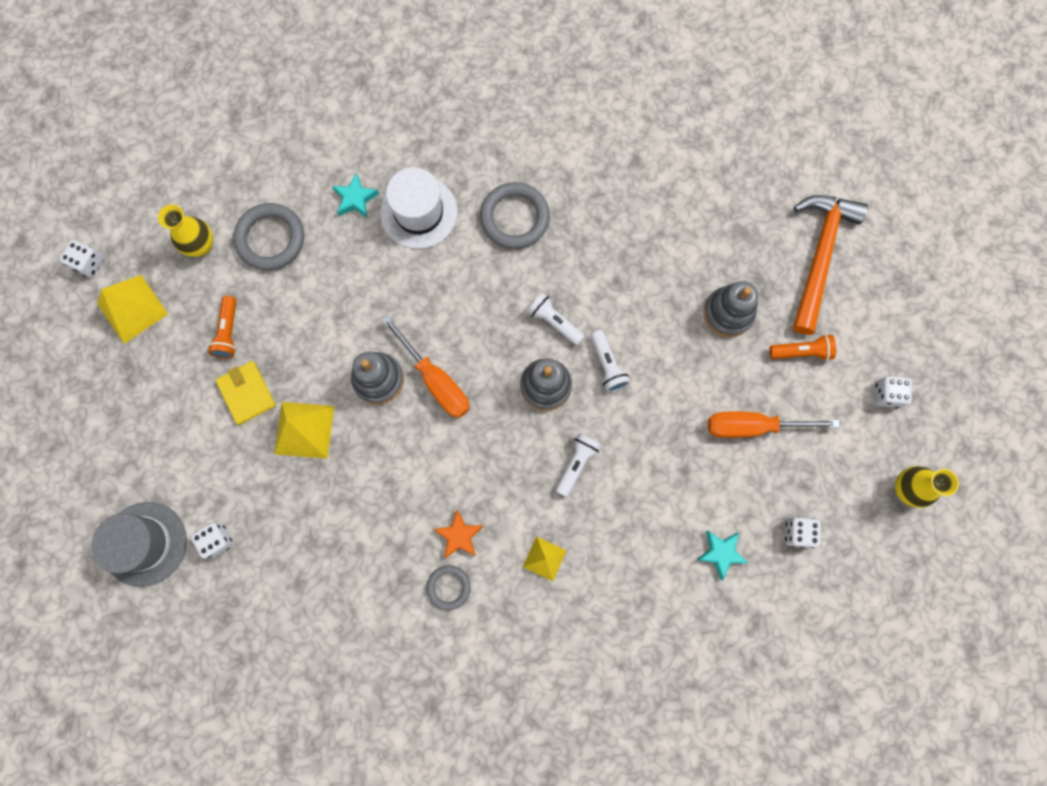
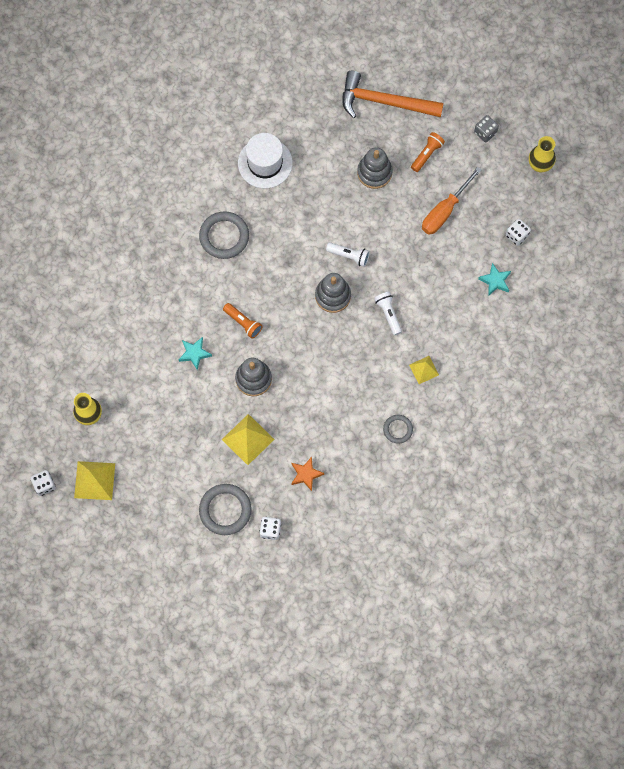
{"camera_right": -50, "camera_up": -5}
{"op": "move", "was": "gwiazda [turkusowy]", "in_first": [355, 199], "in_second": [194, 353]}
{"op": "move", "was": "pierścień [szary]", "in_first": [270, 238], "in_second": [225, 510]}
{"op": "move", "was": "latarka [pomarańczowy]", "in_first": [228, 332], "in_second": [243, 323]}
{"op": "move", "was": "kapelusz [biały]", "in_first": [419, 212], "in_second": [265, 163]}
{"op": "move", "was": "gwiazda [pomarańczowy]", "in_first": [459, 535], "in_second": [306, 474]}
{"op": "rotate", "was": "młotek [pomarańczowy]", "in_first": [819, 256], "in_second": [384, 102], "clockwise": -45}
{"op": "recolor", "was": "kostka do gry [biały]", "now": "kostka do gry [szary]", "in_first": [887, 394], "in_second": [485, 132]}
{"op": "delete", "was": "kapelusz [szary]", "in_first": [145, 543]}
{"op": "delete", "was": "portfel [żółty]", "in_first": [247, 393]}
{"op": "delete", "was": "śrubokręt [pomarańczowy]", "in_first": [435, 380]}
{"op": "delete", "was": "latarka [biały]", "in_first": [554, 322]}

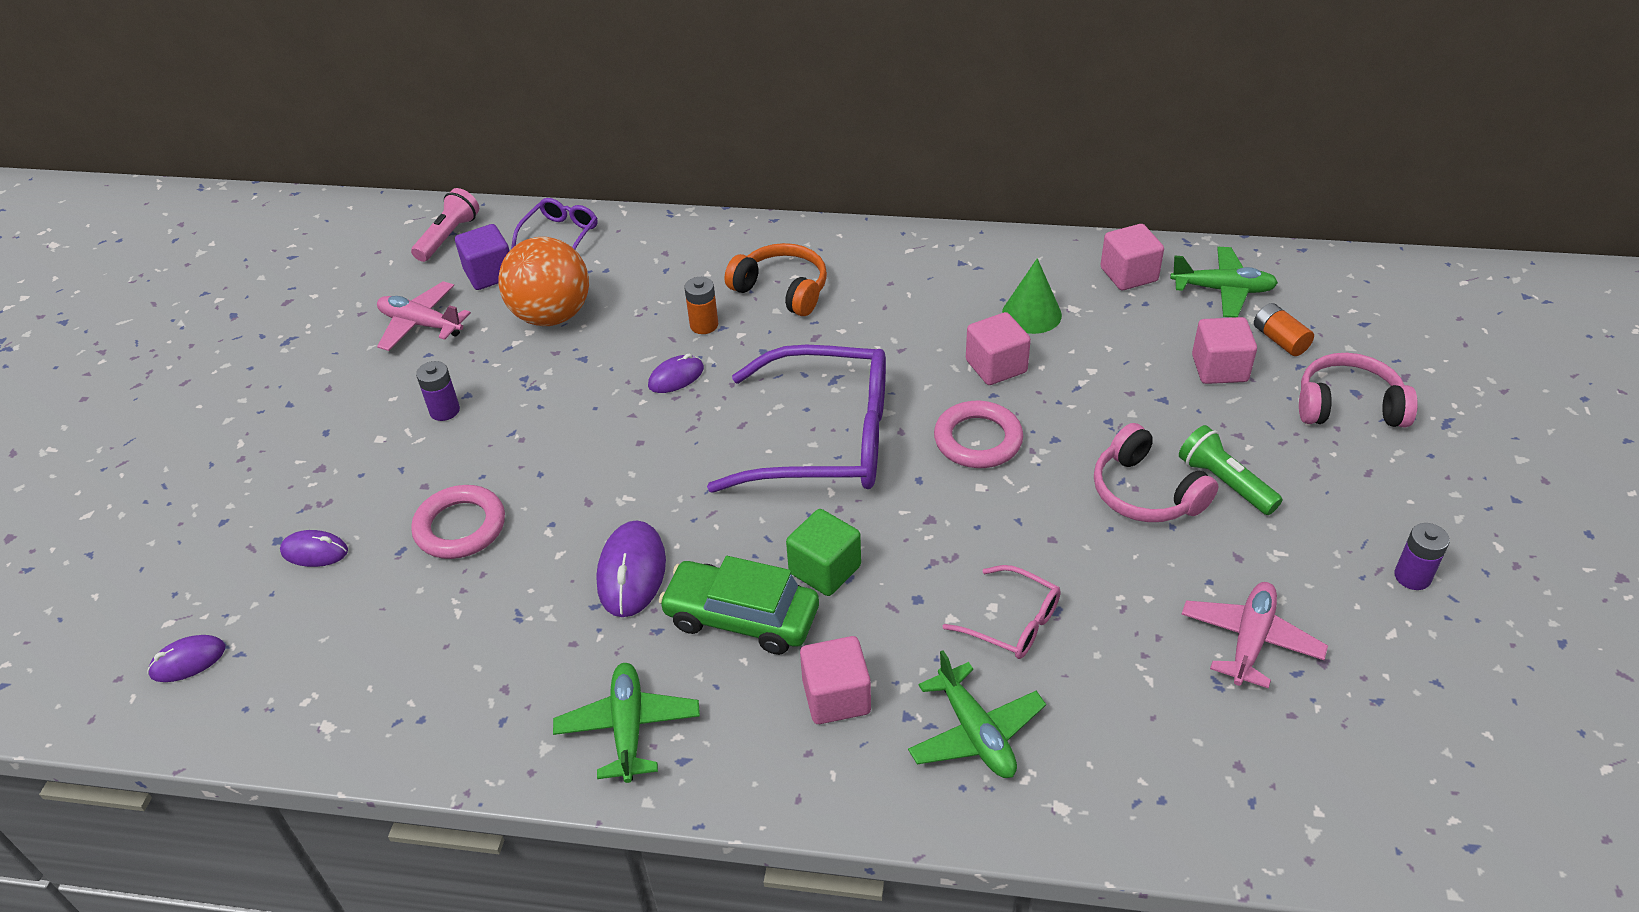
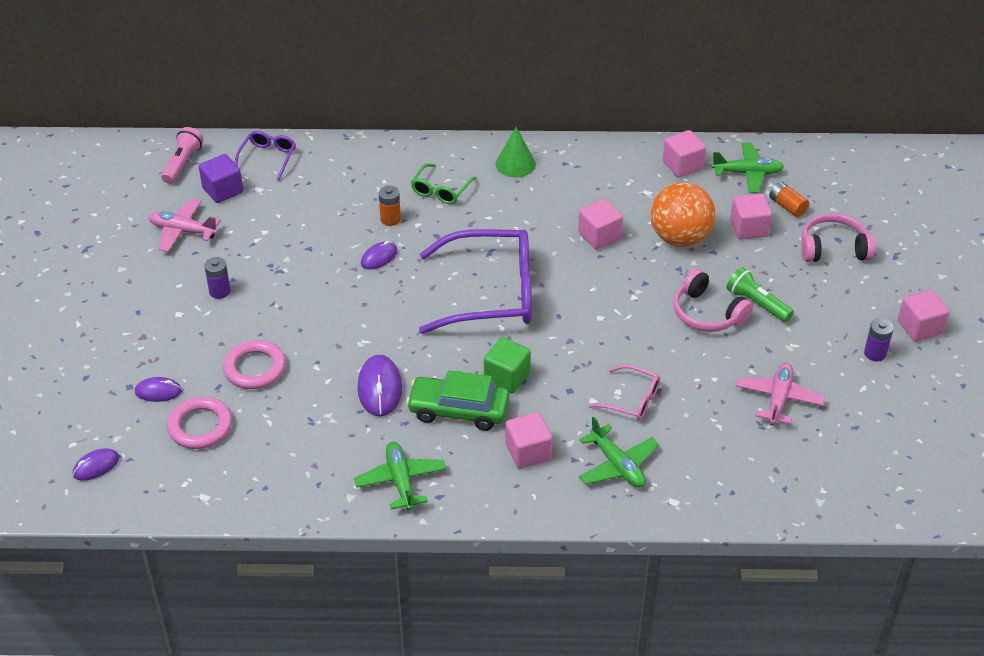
{"camera_right": -10, "camera_up": 0}
{"op": "move", "was": "pierścień [różowy]", "in_first": [978, 440], "in_second": [200, 426]}
{"op": "replace", "was": "słuchawki [pomarańczowy]", "now": "okulary [zielony]", "in_first": [782, 289], "in_second": [441, 190]}
{"op": "move", "was": "stożek [zielony]", "in_first": [1031, 314], "in_second": [515, 164]}
{"op": "move", "was": "piłka [pomarańczowy]", "in_first": [552, 315], "in_second": [680, 238]}
{"op": "insert", "now": "sześcian [różowy]", "in_second": [919, 327]}

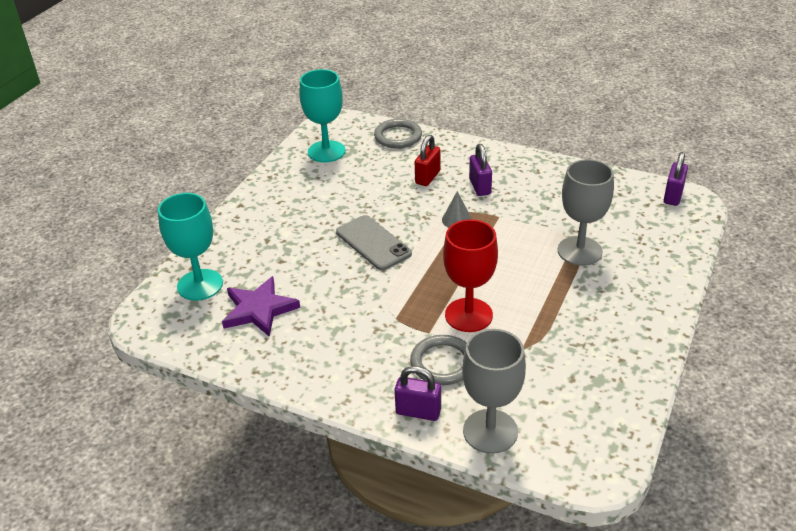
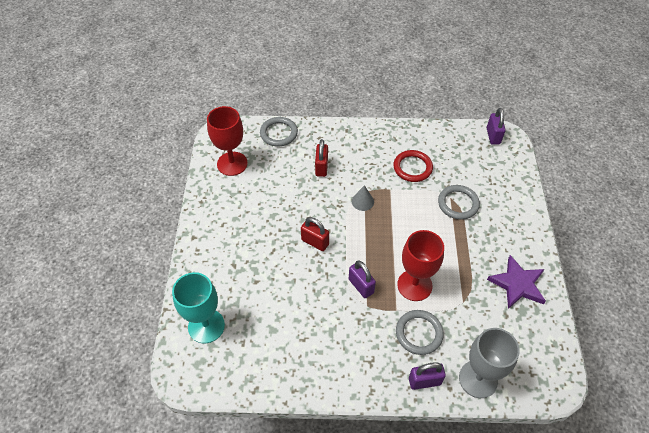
{"camera_right": -25, "camera_up": 15}
{"op": "recolor", "was": "kielich [turkusowy]", "now": "kielich [czerwony]", "in_first": [326, 151], "in_second": [232, 164]}
{"op": "replace", "was": "telefon [szary]", "now": "kłódka [czerwony]", "in_first": [373, 243], "in_second": [315, 242]}
{"op": "move", "was": "kłódka [fioletowy]", "in_first": [480, 187], "in_second": [361, 286]}
{"op": "insert", "now": "pierścień [czerwony]", "in_second": [412, 167]}
{"op": "replace", "was": "kielich [szary]", "now": "pierścień [szary]", "in_first": [579, 251], "in_second": [458, 203]}
{"op": "move", "was": "gwiazda [fioletowy]", "in_first": [259, 310], "in_second": [517, 284]}

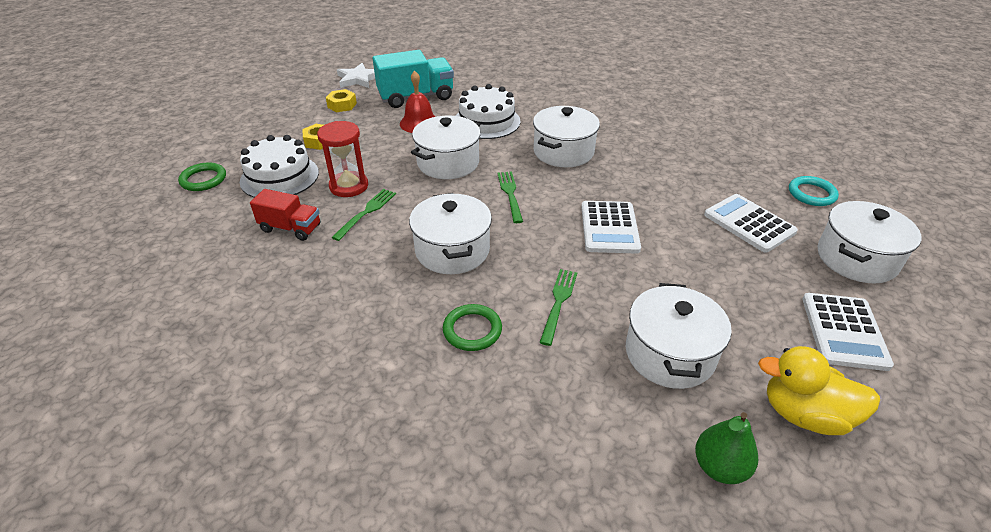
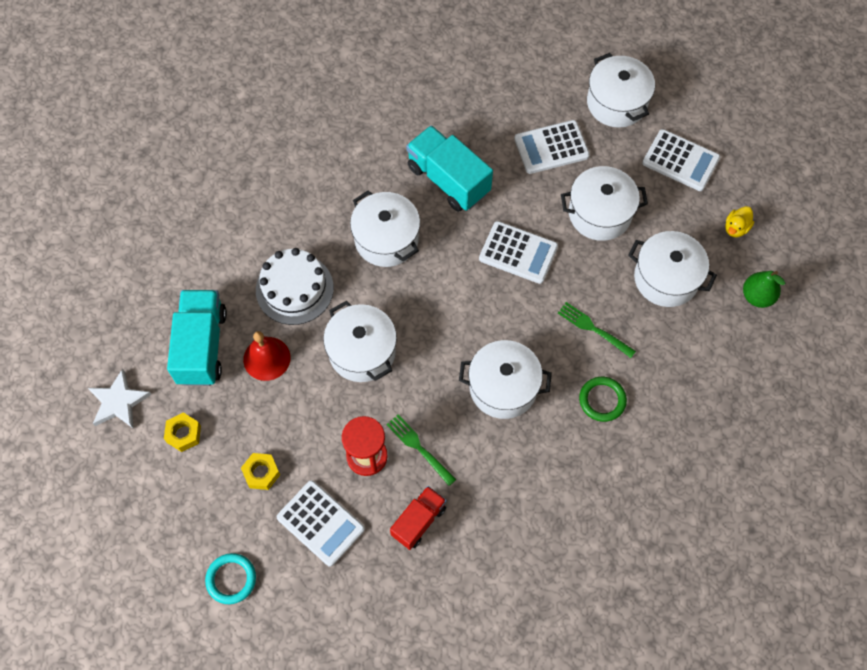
{"camera_right": -70, "camera_up": 25}
{"op": "move", "was": "pierścień [turkusowy]", "in_first": [811, 194], "in_second": [231, 579]}
{"op": "replace", "was": "tort [biały]", "now": "kalkulator [biały]", "in_first": [279, 177], "in_second": [320, 523]}
{"op": "insert", "now": "ciężarówka [turkusowy]", "in_second": [448, 180]}
{"op": "insert", "now": "garnek [biały]", "in_second": [600, 213]}
{"op": "resize", "was": "kaczka [żółty]", "in_first": [804, 414], "in_second": [736, 228], "ratio": 0.55}
{"op": "delete", "was": "pierścień [zielony]", "in_first": [203, 179]}
{"op": "delete", "was": "widelec [zielony]", "in_first": [510, 194]}

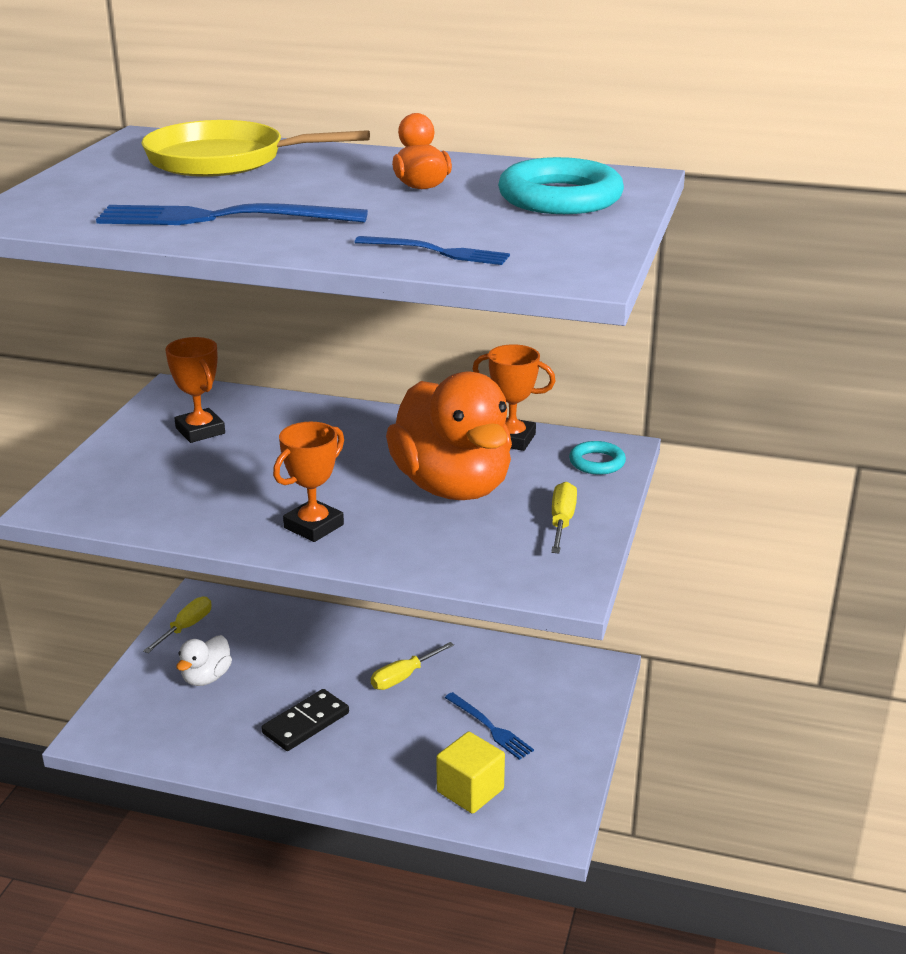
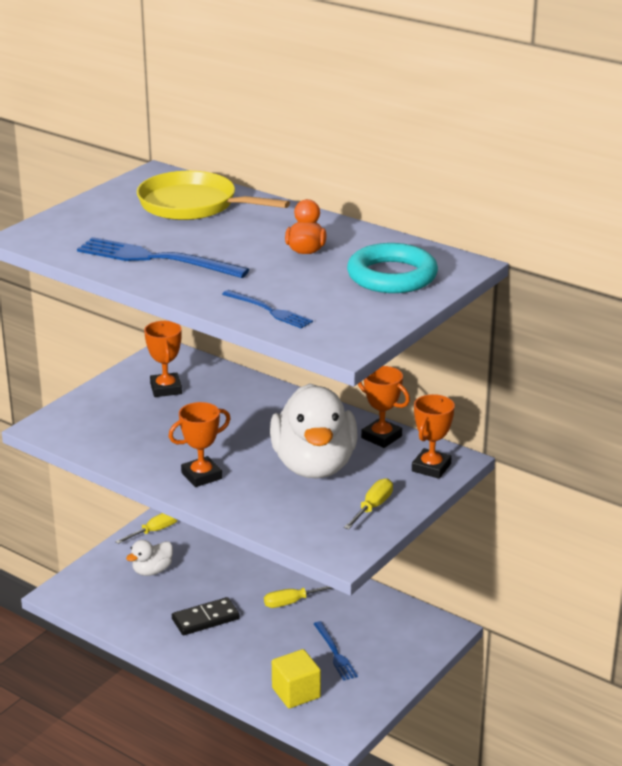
{"camera_right": 20, "camera_up": 0}
{"op": "recolor", "was": "kaczka [pomarańczowy]", "now": "kaczka [biały]", "in_first": [453, 487], "in_second": [314, 466]}
{"op": "replace", "was": "pierścień [turkusowy]", "now": "puchar [pomarańczowy]", "in_first": [597, 462], "in_second": [431, 467]}

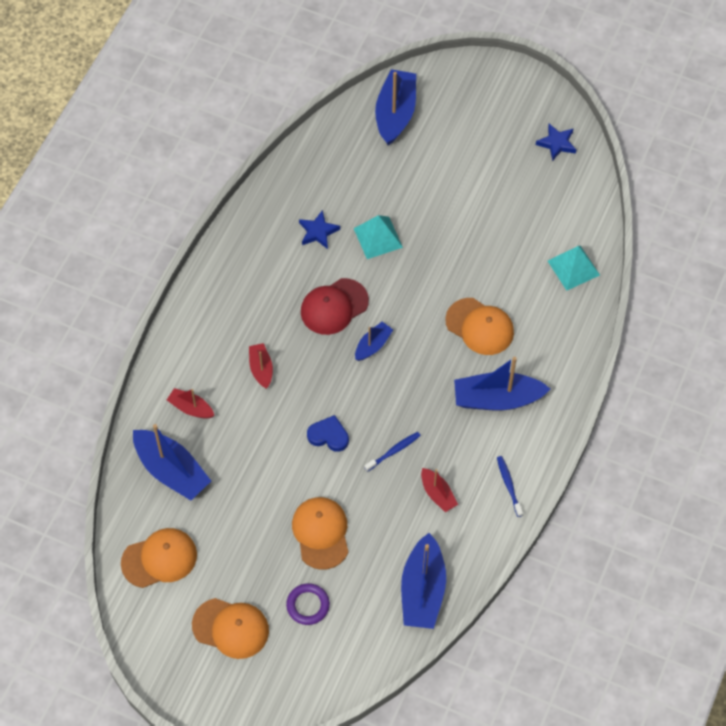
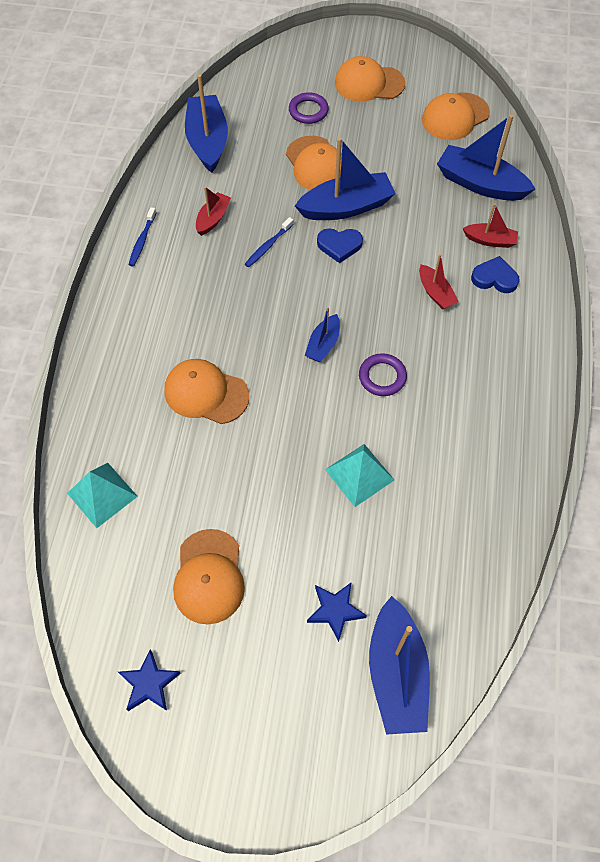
{"camera_right": 165, "camera_up": 0}
{"op": "rotate", "was": "szczoteczka do zębów [niebieski]", "in_first": [509, 485], "in_second": [142, 241], "clockwise": 45}
{"op": "insert", "now": "czapka [pomarańczowy]", "in_second": [209, 576]}
{"op": "rotate", "was": "łódka [czerwony]", "in_first": [437, 494], "in_second": [213, 218], "clockwise": 75}
{"op": "move", "was": "łódka [niebieski]", "in_first": [497, 399], "in_second": [346, 207]}
{"op": "move", "was": "gwiazda [niebieski]", "in_first": [318, 232], "in_second": [335, 610]}
{"op": "replace", "was": "czapka [czerwony]", "now": "pierścień [fioletowy]", "in_first": [334, 307], "in_second": [382, 377]}
{"op": "insert", "now": "serce [niebieski]", "in_second": [494, 278]}

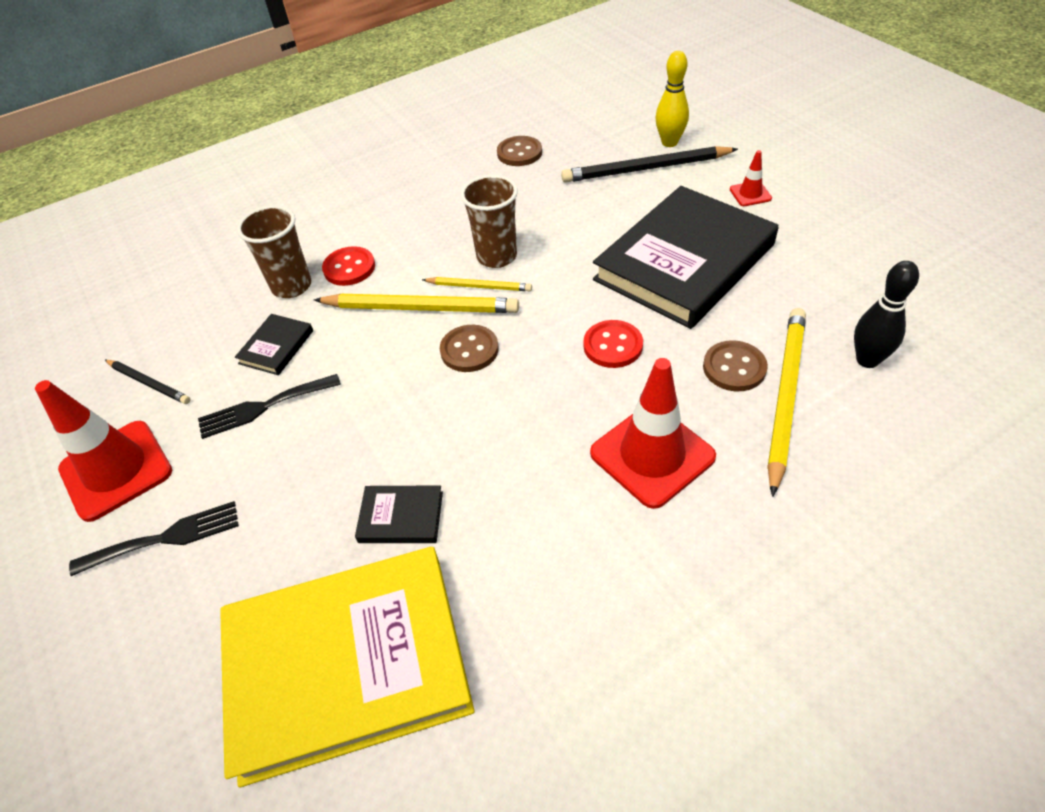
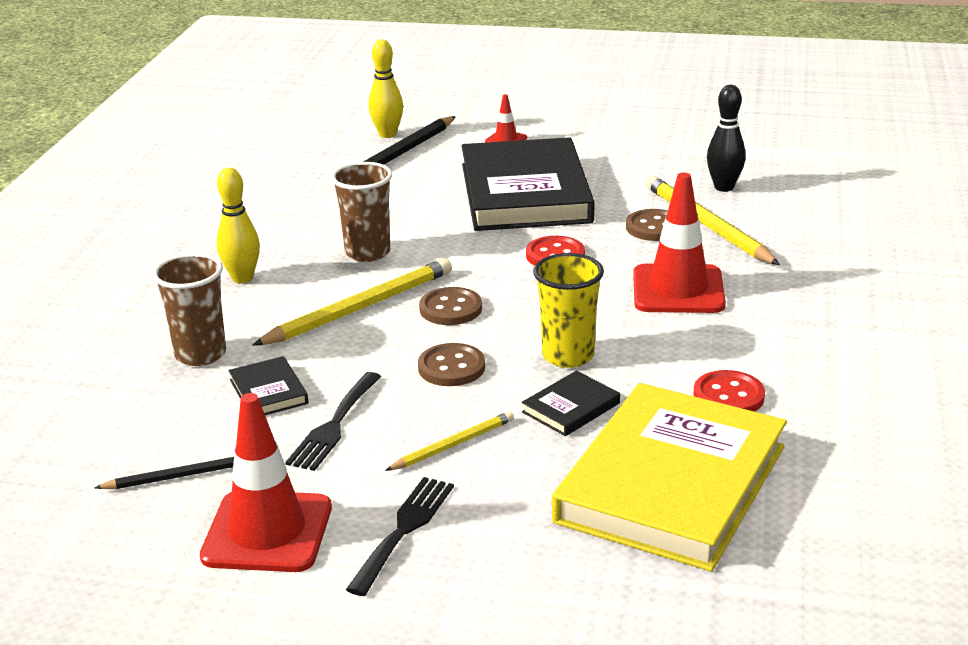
{"camera_right": -50, "camera_up": -20}
{"op": "insert", "now": "kręgiel [żółty]", "in_second": [242, 278]}
{"op": "move", "was": "ołówek [żółty]", "in_first": [479, 286], "in_second": [453, 445]}
{"op": "move", "was": "guzik [brązowy]", "in_first": [519, 153], "in_second": [451, 367]}
{"op": "insert", "now": "szklanka [żółty]", "in_second": [568, 356]}
{"op": "move", "was": "guzik [czerwony]", "in_first": [349, 268], "in_second": [728, 396]}

